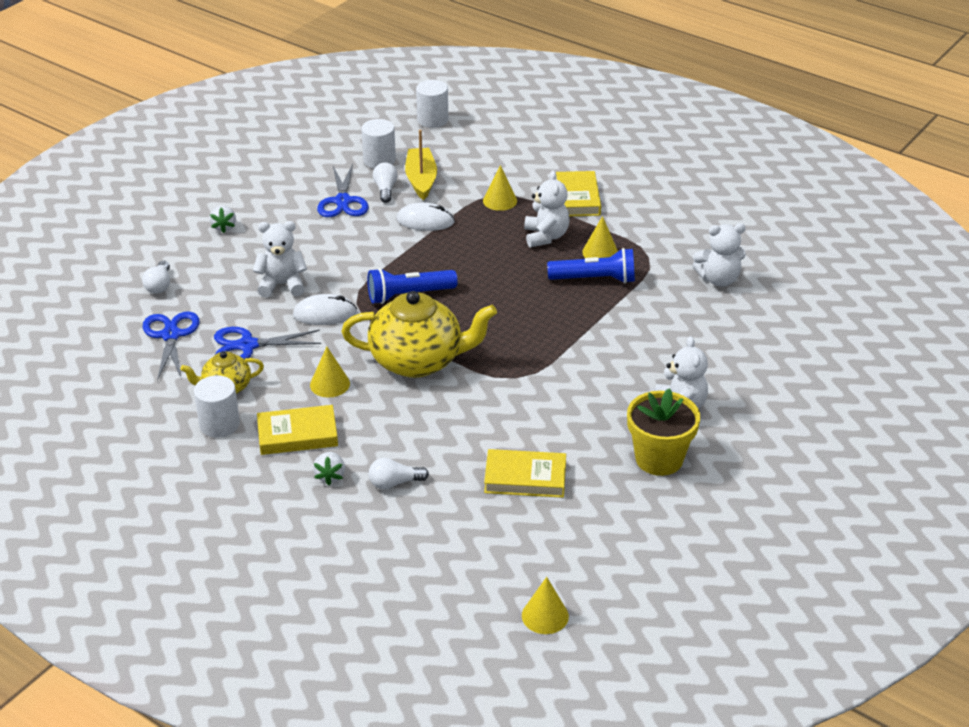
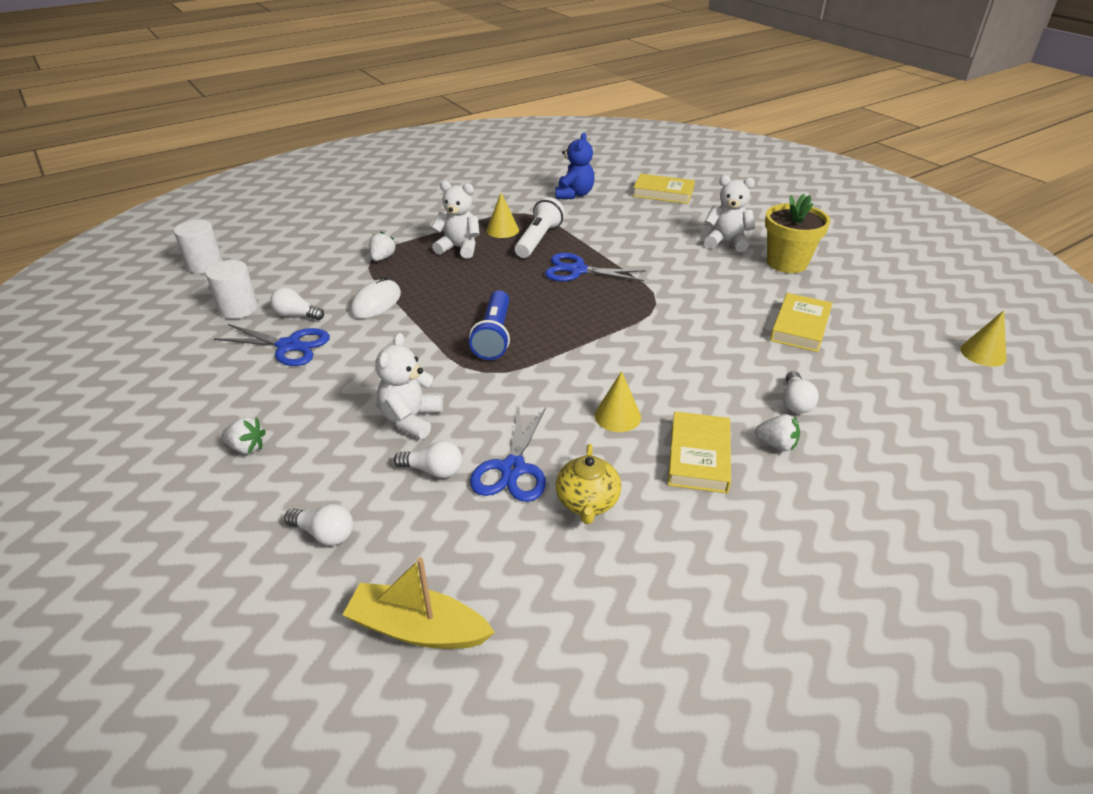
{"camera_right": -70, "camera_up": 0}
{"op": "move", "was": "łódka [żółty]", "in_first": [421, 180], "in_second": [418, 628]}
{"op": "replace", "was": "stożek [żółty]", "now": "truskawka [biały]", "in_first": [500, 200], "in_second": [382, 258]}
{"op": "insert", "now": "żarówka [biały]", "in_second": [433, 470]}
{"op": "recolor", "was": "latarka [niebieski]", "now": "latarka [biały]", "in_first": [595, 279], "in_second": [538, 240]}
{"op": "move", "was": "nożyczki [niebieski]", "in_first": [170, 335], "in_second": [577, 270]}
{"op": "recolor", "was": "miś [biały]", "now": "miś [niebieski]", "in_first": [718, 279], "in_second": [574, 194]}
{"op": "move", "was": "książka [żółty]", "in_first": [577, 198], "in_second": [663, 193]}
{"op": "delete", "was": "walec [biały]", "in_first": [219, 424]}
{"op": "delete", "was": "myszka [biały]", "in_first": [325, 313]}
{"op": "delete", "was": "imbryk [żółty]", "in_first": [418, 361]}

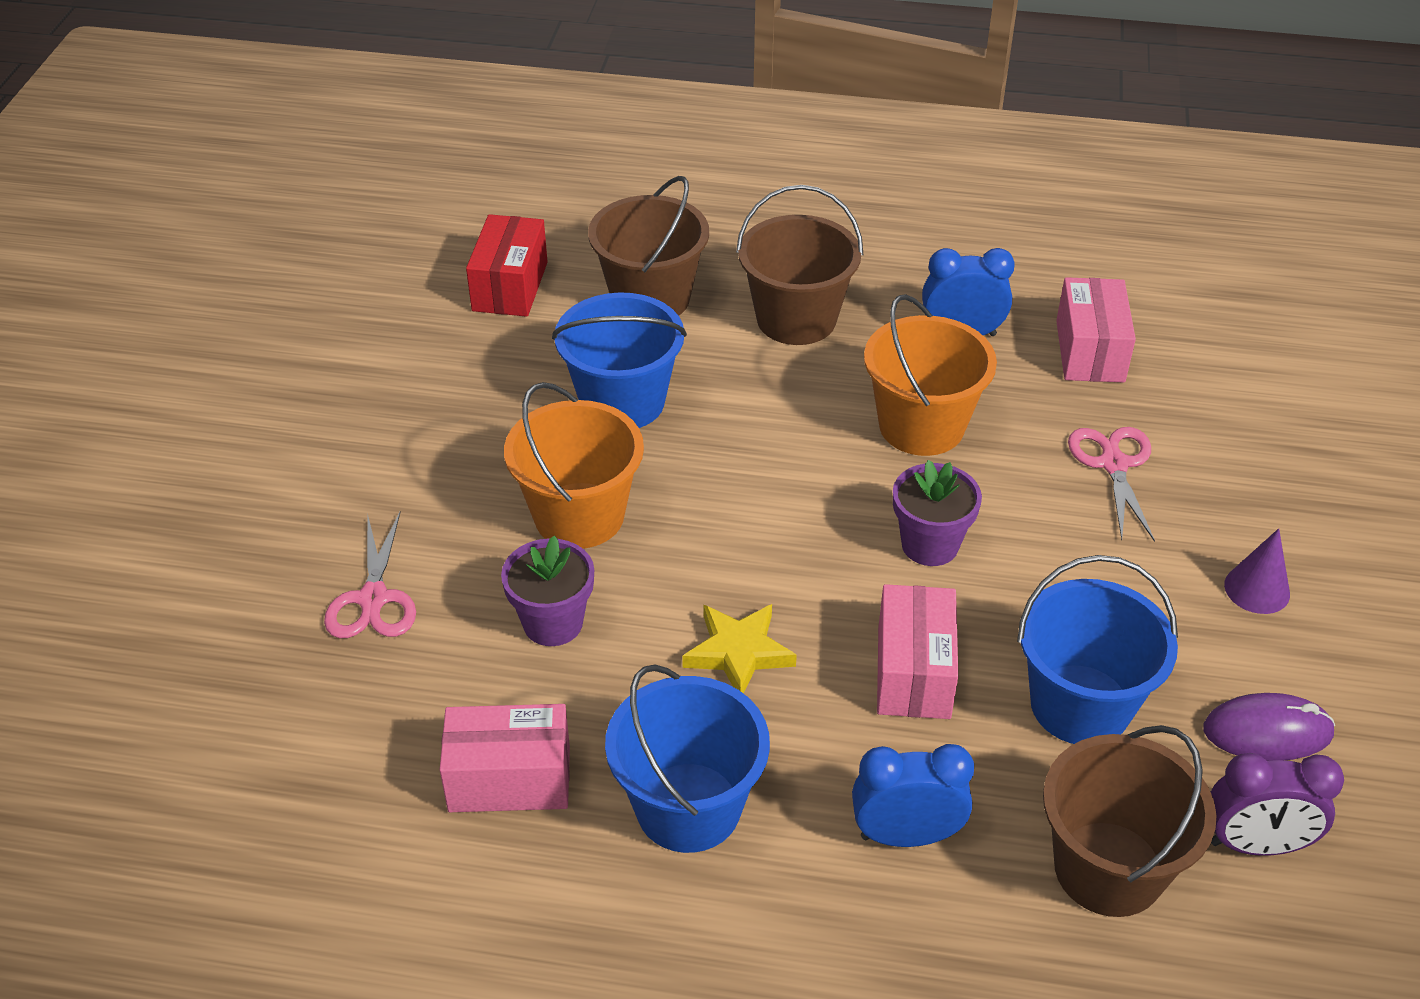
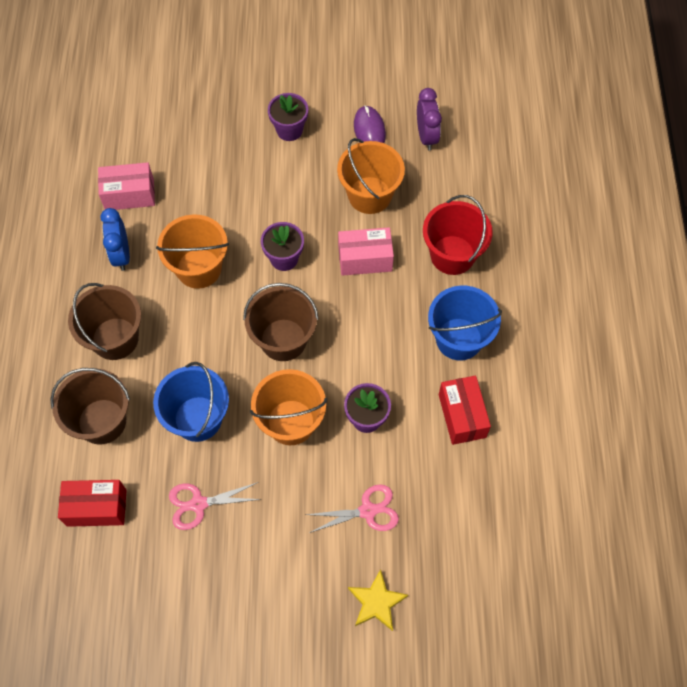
{"camera_right": -100, "camera_up": 20}
{"op": "move", "was": "nożyczki [różowy]", "in_first": [1113, 464], "in_second": [198, 504]}
{"op": "move", "was": "wiadro [brązowy]", "in_first": [1108, 868], "in_second": [283, 340]}
{"op": "replace", "was": "stożek [fioletowy]", "now": "doniczka [fioletowy]", "in_first": [1257, 589], "in_second": [289, 130]}
{"op": "recolor", "was": "wiadro [niebieski]", "now": "wiadro [pomarańczowy]", "in_first": [1080, 705], "in_second": [369, 195]}
{"op": "move", "was": "gwiazda [żółty]", "in_first": [738, 653], "in_second": [376, 602]}
{"op": "replace", "was": "budzik [niebieski]", "now": "wiadro [czerwony]", "in_first": [906, 836], "in_second": [452, 255]}
{"op": "recolor", "was": "pudełko [różowy]", "now": "pudełko [czerwony]", "in_first": [509, 779], "in_second": [462, 416]}

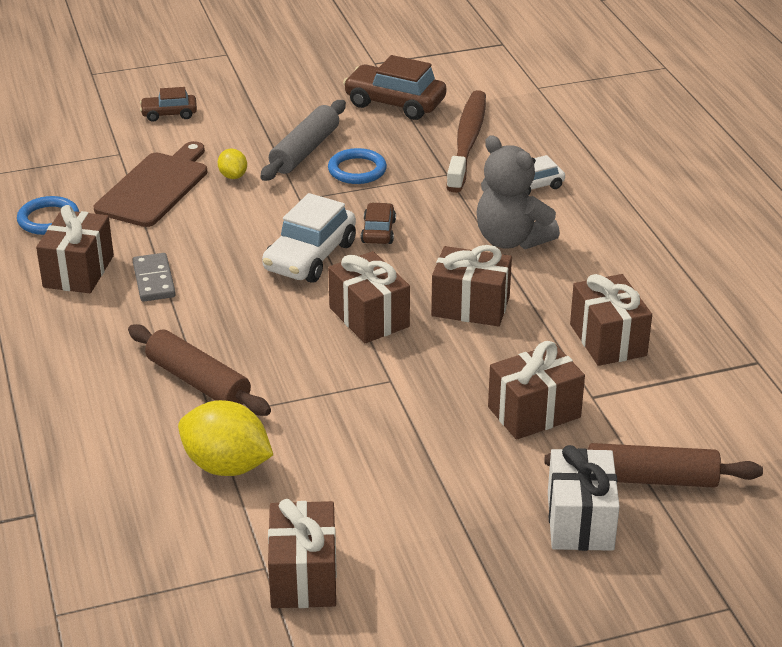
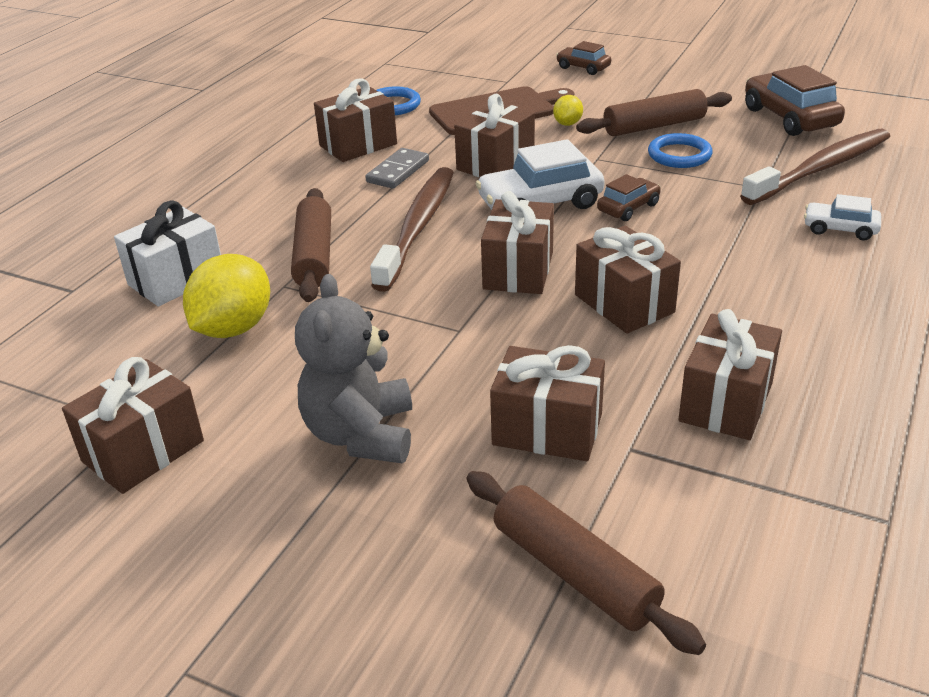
{"camera_right": 45, "camera_up": 0}
{"op": "move", "was": "prezent [biały]", "in_first": [580, 521], "in_second": [176, 279]}
{"op": "rotate", "was": "cytryna [żółty]", "in_first": [227, 466], "in_second": [233, 328], "clockwise": 45}
{"op": "move", "was": "miś [szary]", "in_first": [511, 240], "in_second": [361, 434]}
{"op": "insert", "now": "szczoteczka do zębów [brązowy]", "in_second": [418, 227]}
{"op": "insert", "now": "prezent [brązowy]", "in_second": [495, 163]}
{"op": "recolor", "was": "wałek do ciasta [szary]", "now": "wałek do ciasta [brązowy]", "in_first": [304, 151], "in_second": [654, 126]}

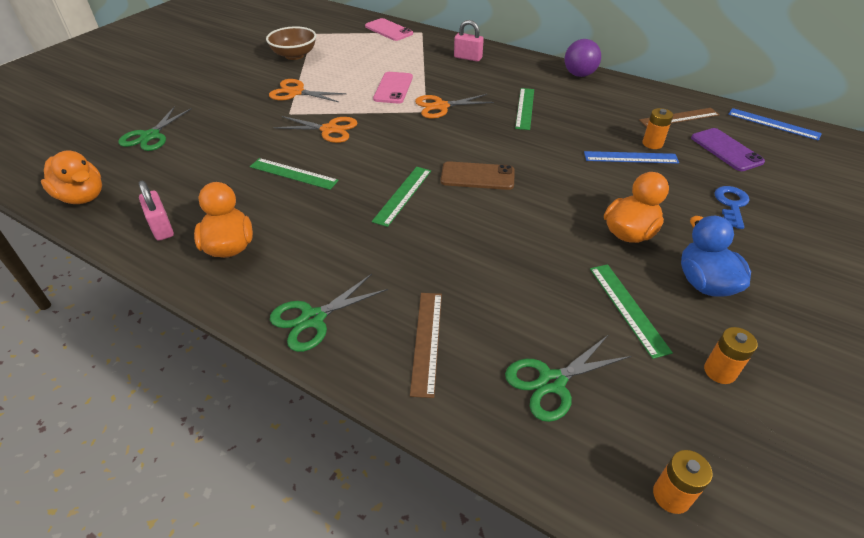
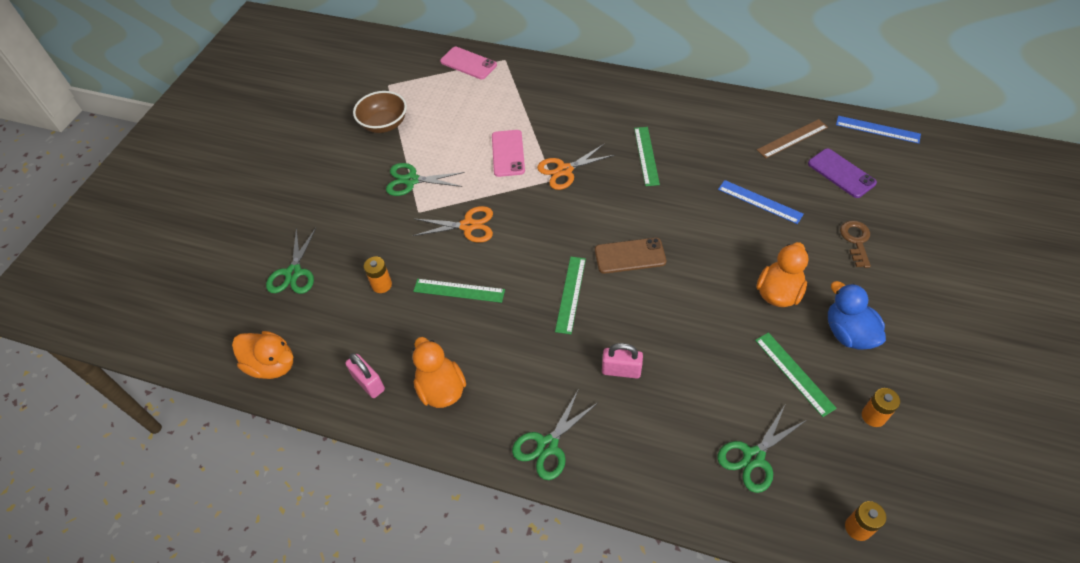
{"camera_right": -10, "camera_up": 10}
{"op": "move", "was": "bateria [pomarańczowy]", "in_first": [652, 144], "in_second": [381, 285]}
{"op": "recolor", "was": "nożyczki [pomarańczowy]", "now": "nożyczki [zielony]", "in_first": [296, 92], "in_second": [411, 180]}
{"op": "move", "was": "kłódka [różowy]", "in_first": [468, 58], "in_second": [621, 370]}
{"op": "rotate", "was": "linijka [niebieski]", "in_first": [630, 157], "in_second": [760, 202], "clockwise": 45}
{"op": "recolor", "was": "klucz [niebieski]", "now": "klucz [brązowy]", "in_first": [731, 204], "in_second": [856, 240]}
{"op": "delete", "was": "linijka [brązowy]", "in_first": [427, 341]}
{"op": "delete", "was": "piłka [fioletowy]", "in_first": [579, 75]}

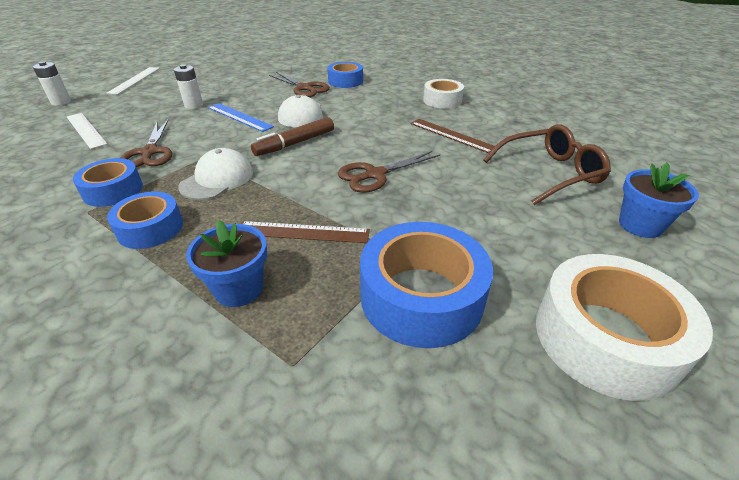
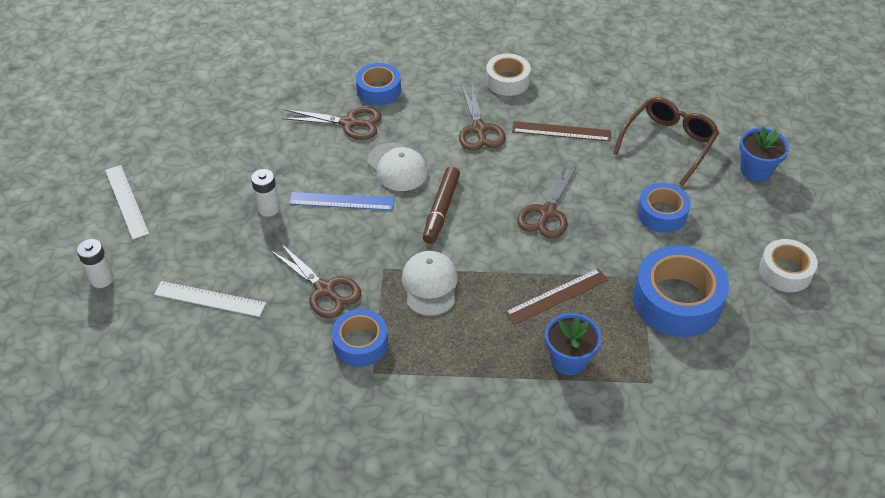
{"camera_right": -35, "camera_up": 10}
{"op": "insert", "now": "nożyczki [brązowy]", "in_second": [479, 129]}
{"op": "move", "was": "taśma klejąca [niebieski]", "in_first": [150, 228], "in_second": [662, 214]}
{"op": "resize", "was": "taśma klejąca [biały]", "in_first": [605, 338], "in_second": [785, 271], "ratio": 0.6}

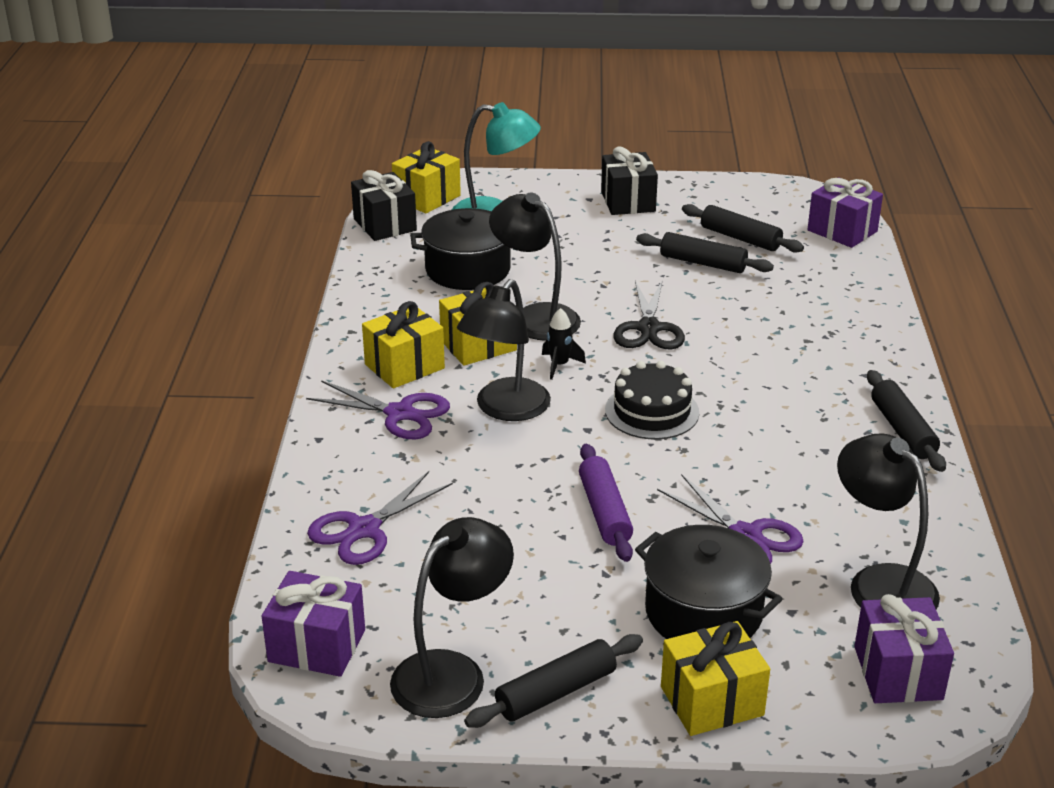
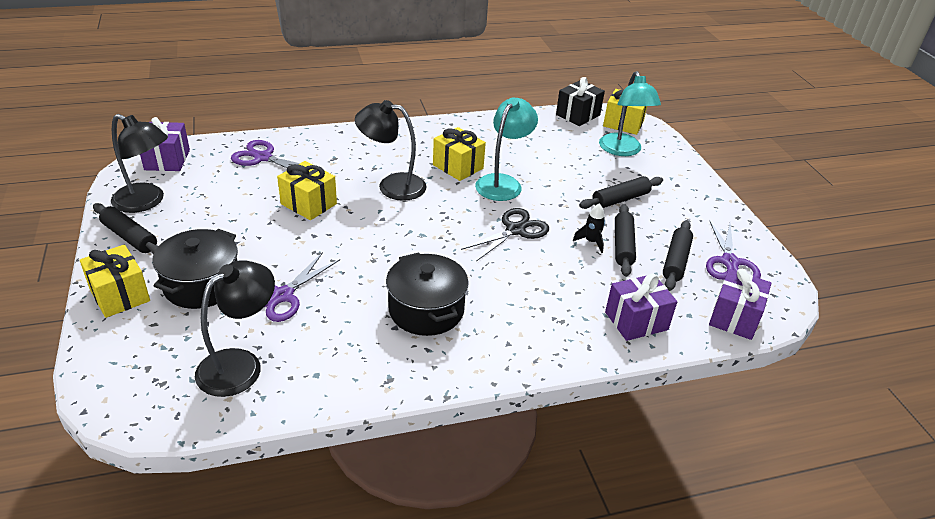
{"camera_right": 70, "camera_up": 5}
{"op": "move", "was": "prezent [żółty]", "in_first": [404, 366], "in_second": [308, 204]}
{"op": "move", "was": "garnek [czarny]", "in_first": [468, 270], "in_second": [426, 310]}
{"op": "rotate", "was": "nożyczki [czarny]", "in_first": [649, 328], "in_second": [515, 230], "clockwise": 150}
{"op": "recolor", "was": "lampka [czarny]", "now": "lampka [turkusowy]", "in_first": [535, 317], "in_second": [503, 183]}
{"op": "move", "was": "rakieta [czarny]", "in_first": [559, 365], "in_second": [591, 242]}
{"op": "move", "was": "wałek do ciasta [czarny]", "in_first": [902, 430], "in_second": [620, 199]}
{"op": "move", "was": "prezent [fioletowy]", "in_first": [898, 673], "in_second": [636, 321]}
{"op": "move", "was": "nożyczki [fioletowy]", "in_first": [400, 413], "in_second": [730, 262]}
{"op": "delete", "was": "wałek do ciasta [fioletowy]", "in_first": [604, 512]}
{"op": "delete", "was": "prezent [czarny]", "in_first": [628, 201]}
{"op": "delete", "was": "tort [czarny]", "in_first": [652, 411]}

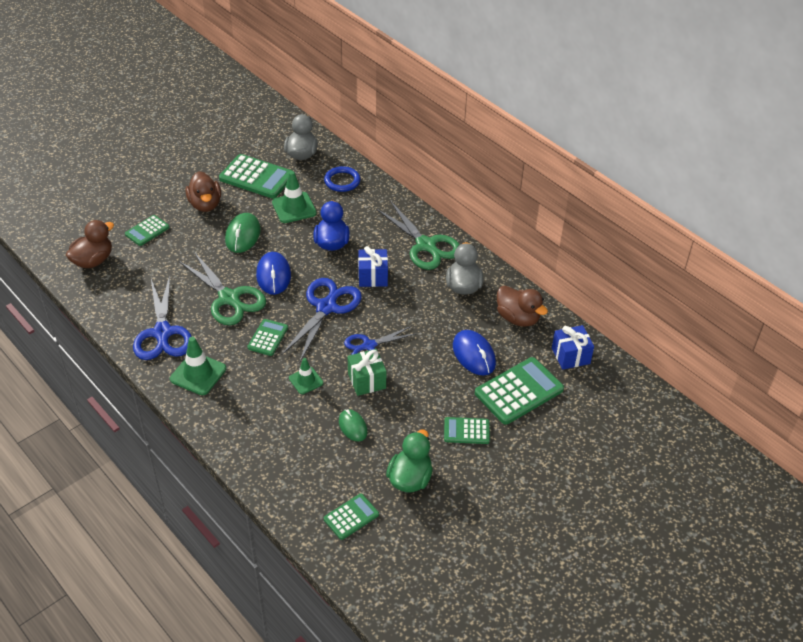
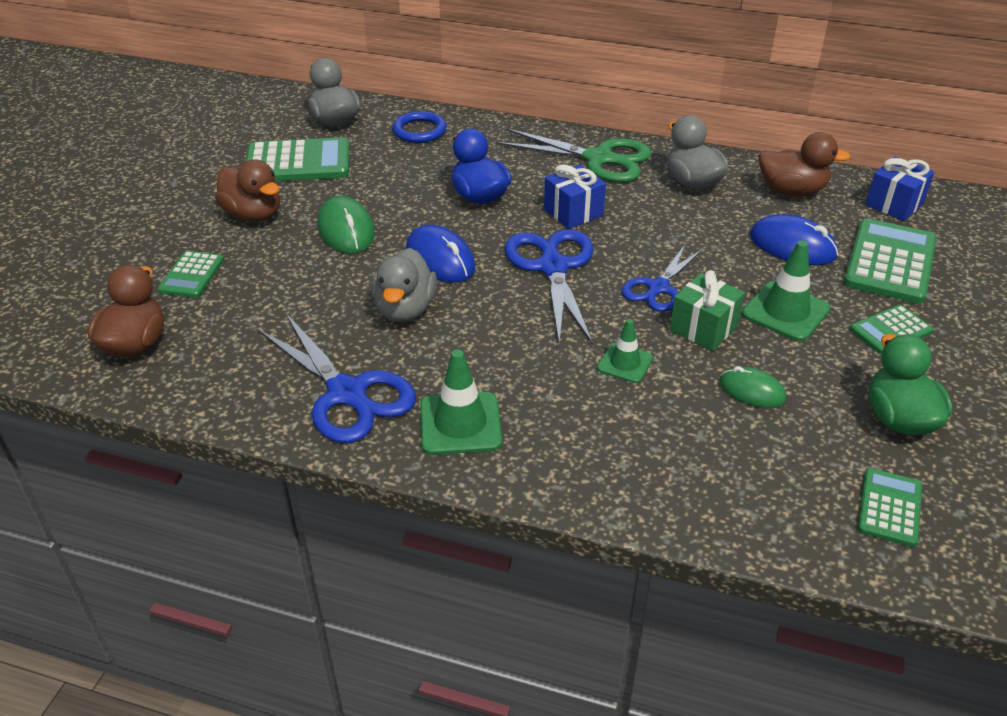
{"camera_right": -30, "camera_up": -5}
{"op": "replace", "was": "nożyczki [zielony]", "now": "kaczka [szary]", "in_first": [229, 298], "in_second": [405, 309]}
{"op": "move", "was": "pachołek [zielony]", "in_first": [294, 208], "in_second": [785, 312]}
{"op": "delete", "was": "kalkulator [zielony]", "in_first": [268, 338]}

